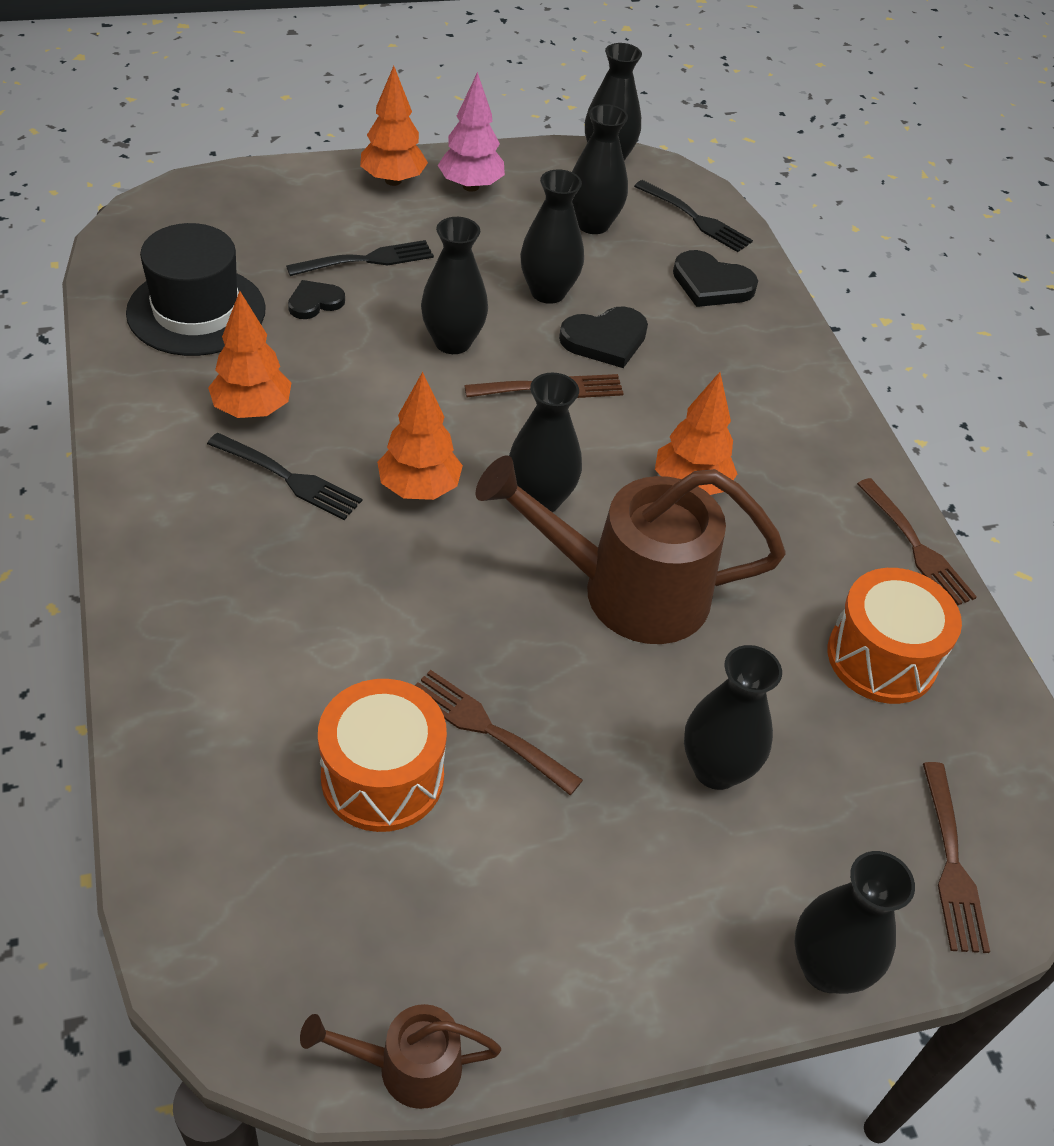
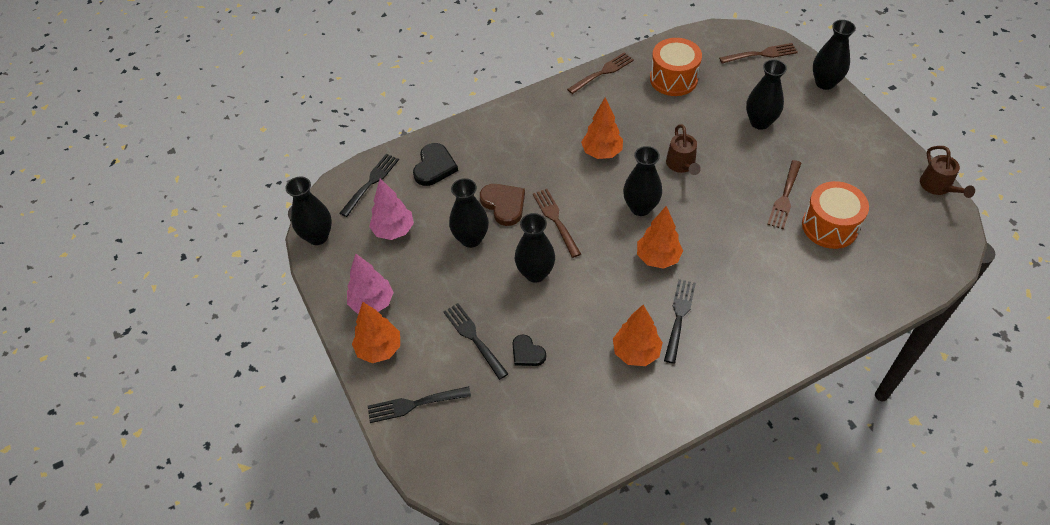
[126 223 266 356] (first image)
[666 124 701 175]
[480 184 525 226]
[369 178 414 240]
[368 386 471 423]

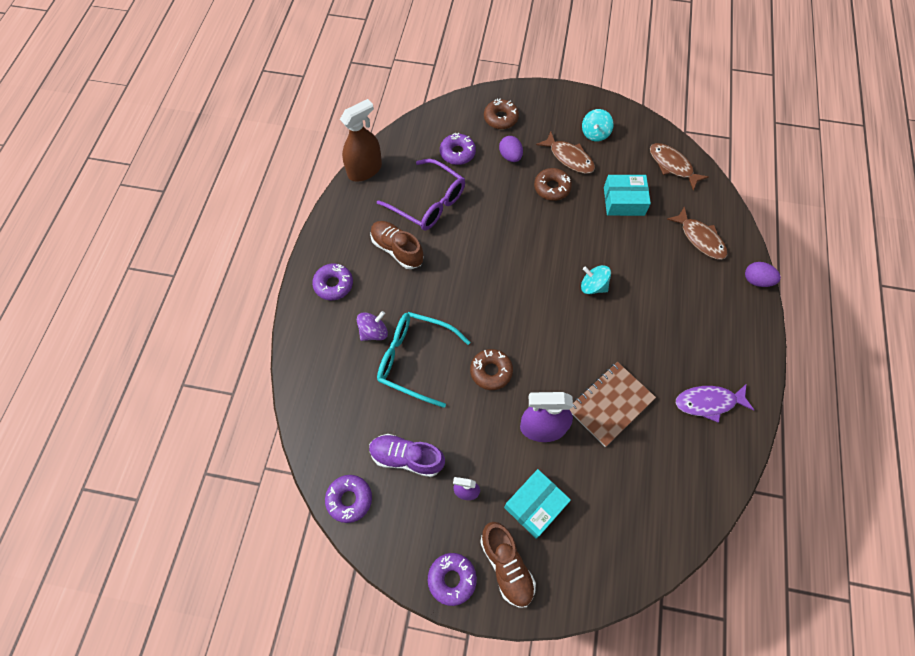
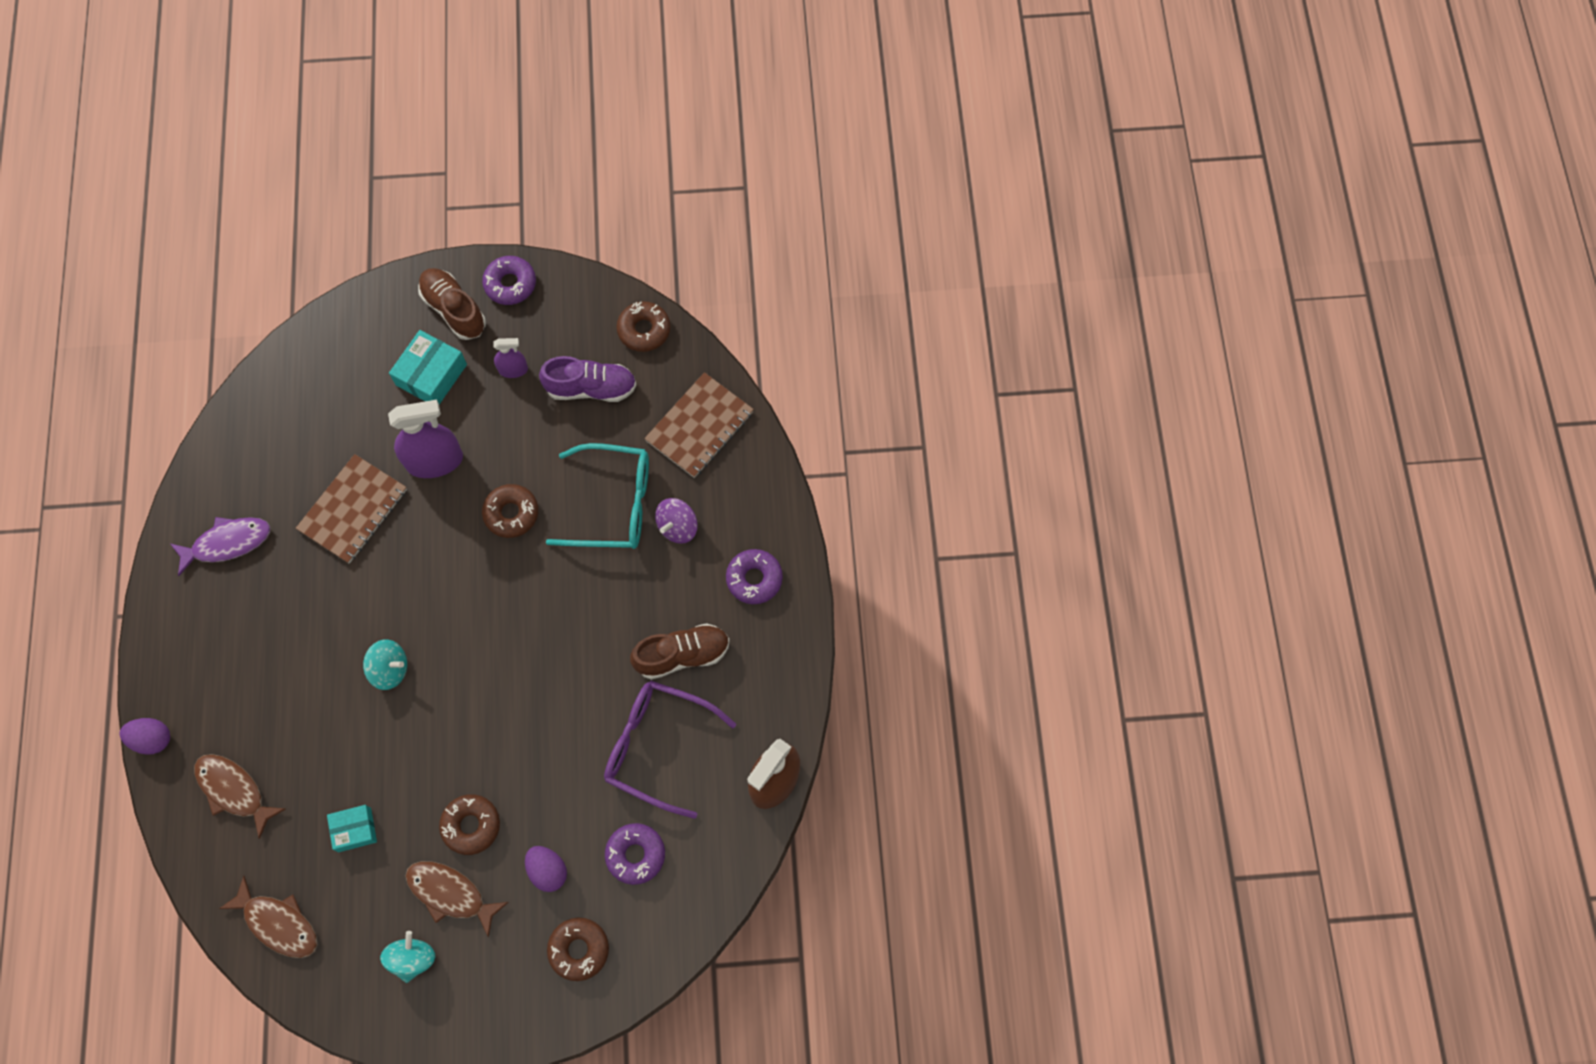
[617 301 670 352]
[630 623 730 680]
[327 805 377 852]
[644 372 754 478]

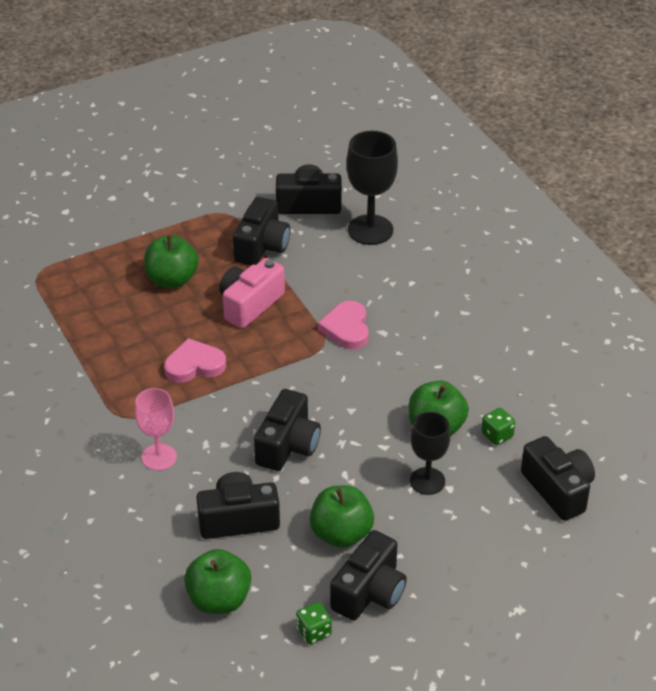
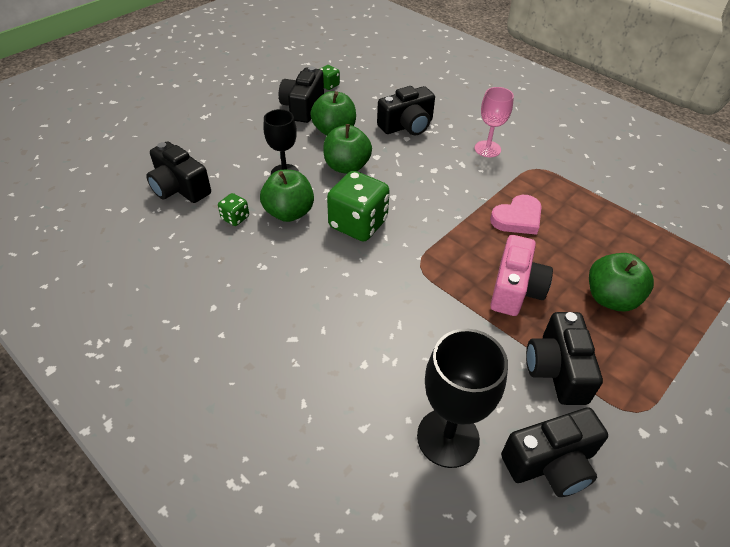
[323 124 372 174]
[254 389 321 471] (first image)
[318 301 369 350] (first image)
[327 171 390 241]

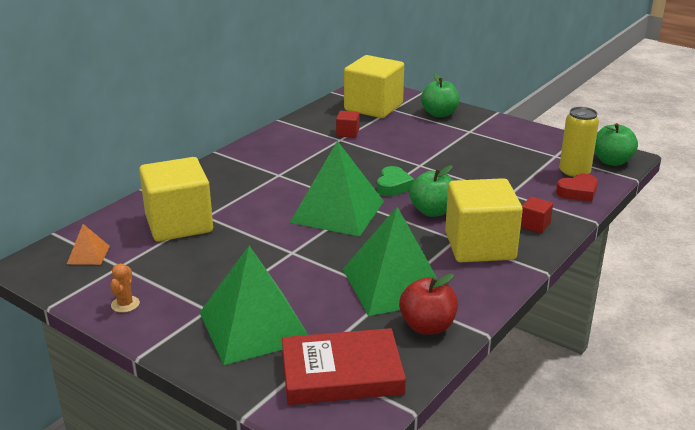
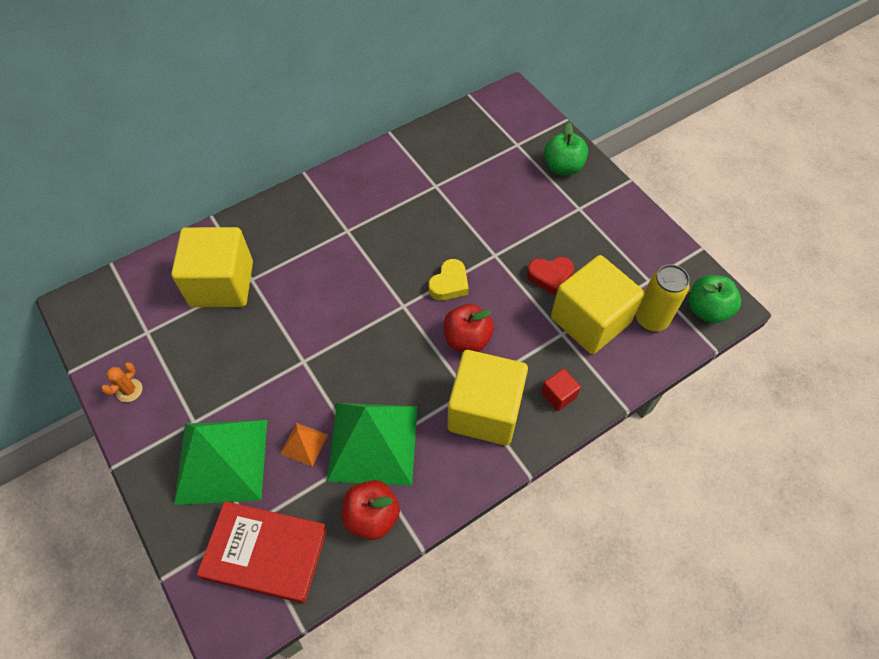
[280 423 328 466]
[290 141 384 236] (first image)
[336 111 359 138] (first image)
[551 255 645 354]
[429 259 469 300]
[443 304 494 352]
[527 257 574 295]

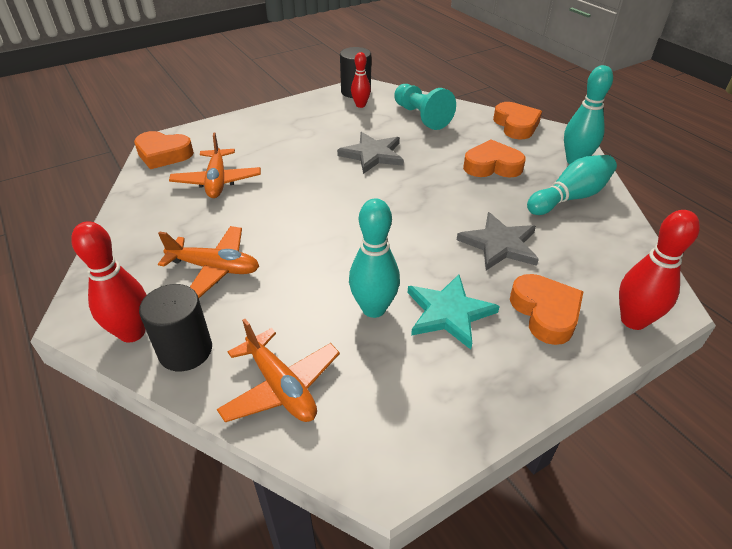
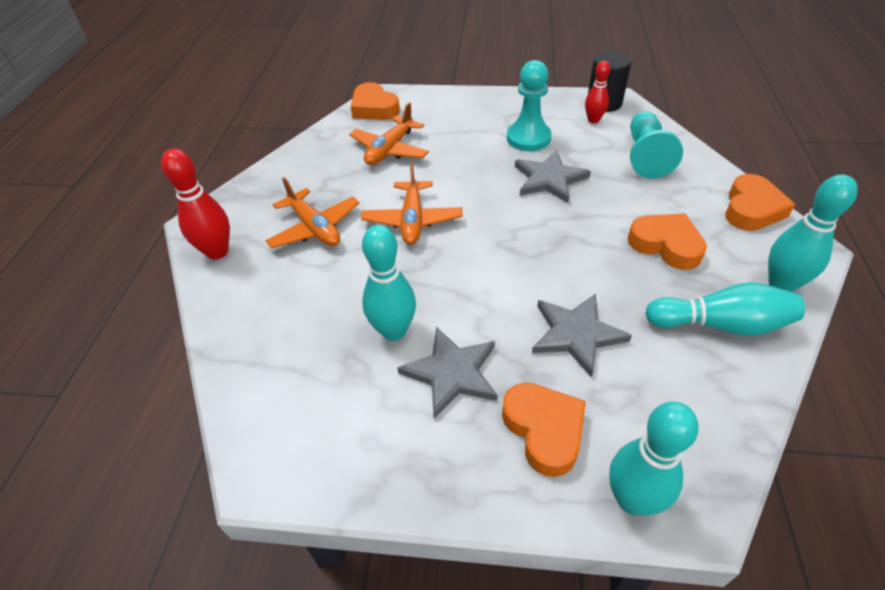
[139 284 212 371] (first image)
[361 163 463 245]
[397 327 498 419]
[502 383 586 477]
[609 402 699 516]
[507 60 552 151]

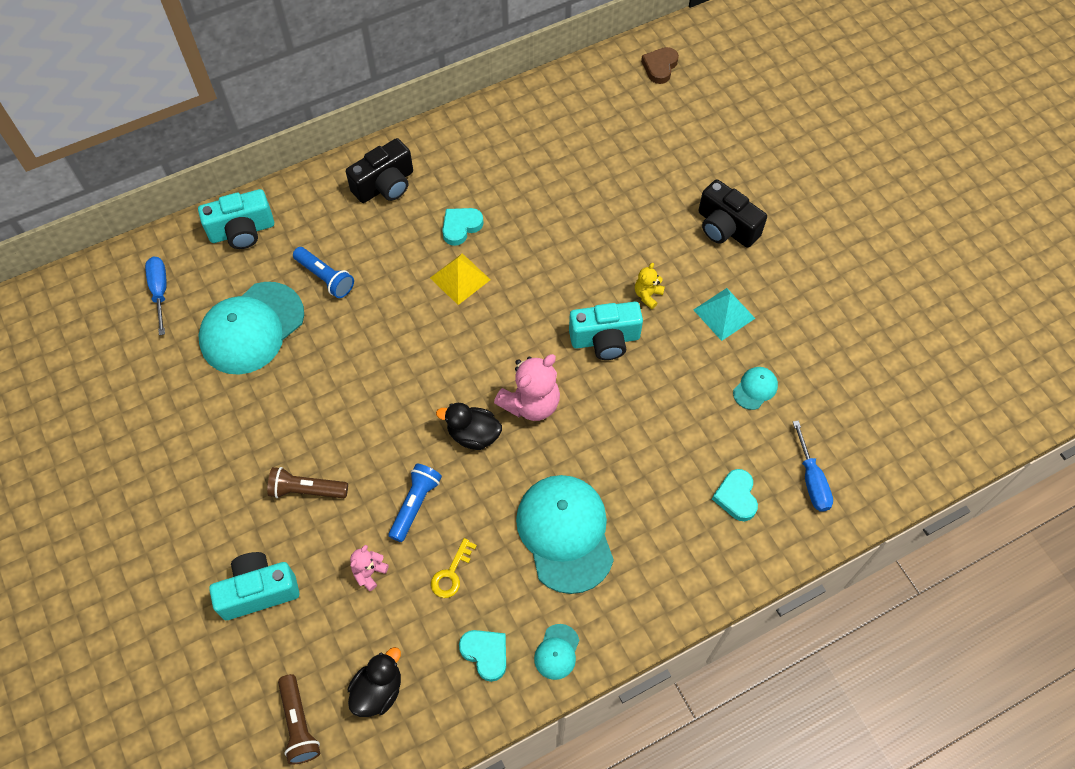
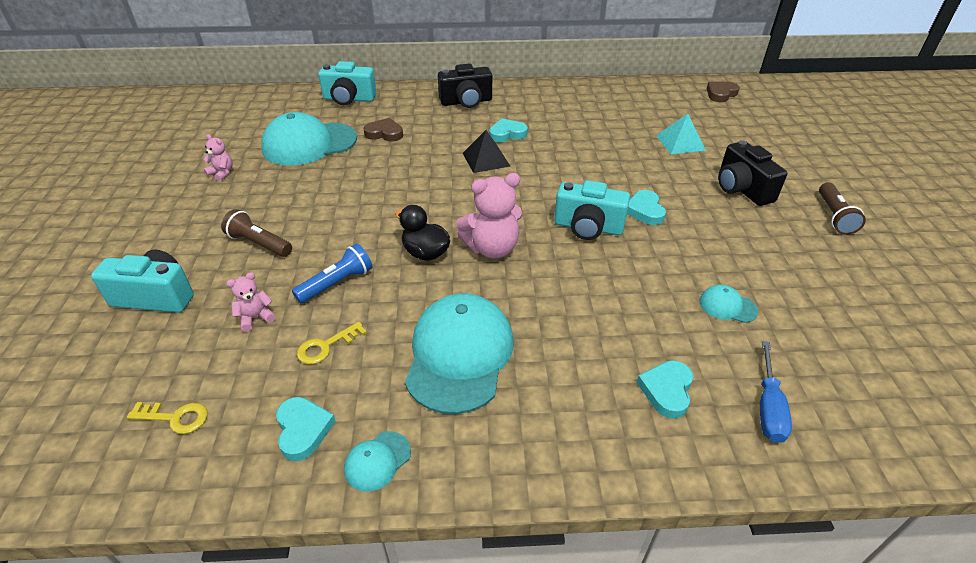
[145 257 167 335] (first image)
[819 182 866 235]
[363 118 403 142]
[127 402 208 434]
[463 130 510 173]
[627 190 666 225]
[656 114 706 154]
[700 285 758 323]
[203 134 233 181]

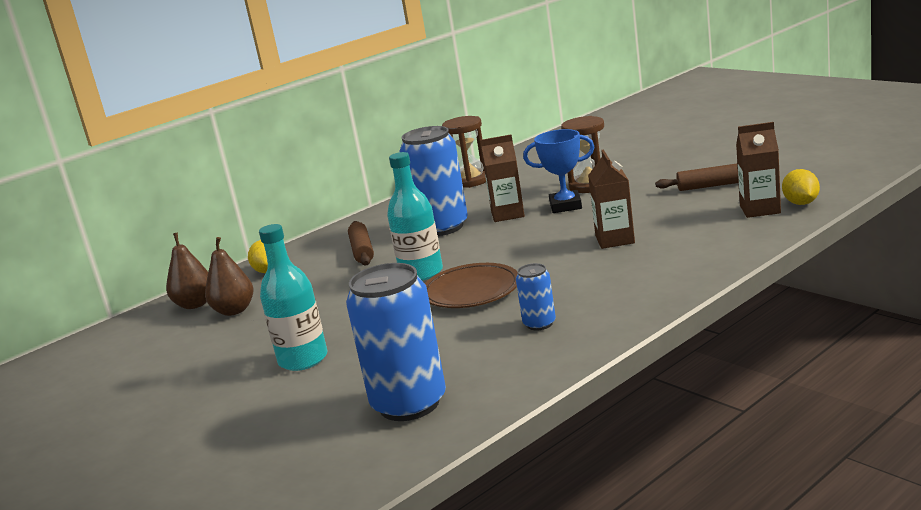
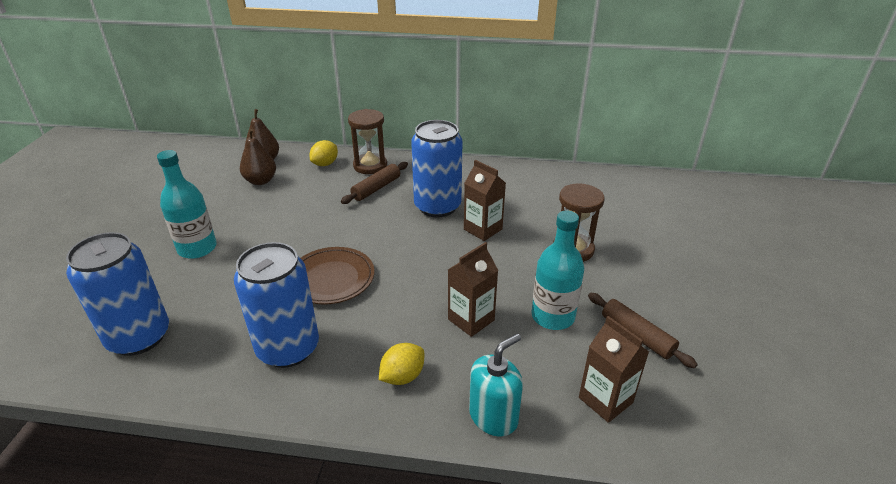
[531 210 584 330]
[348 109 387 174]
[234 242 319 368]
[523 129 594 213] (first image)
[379 343 424 385]
[469 334 523 437]

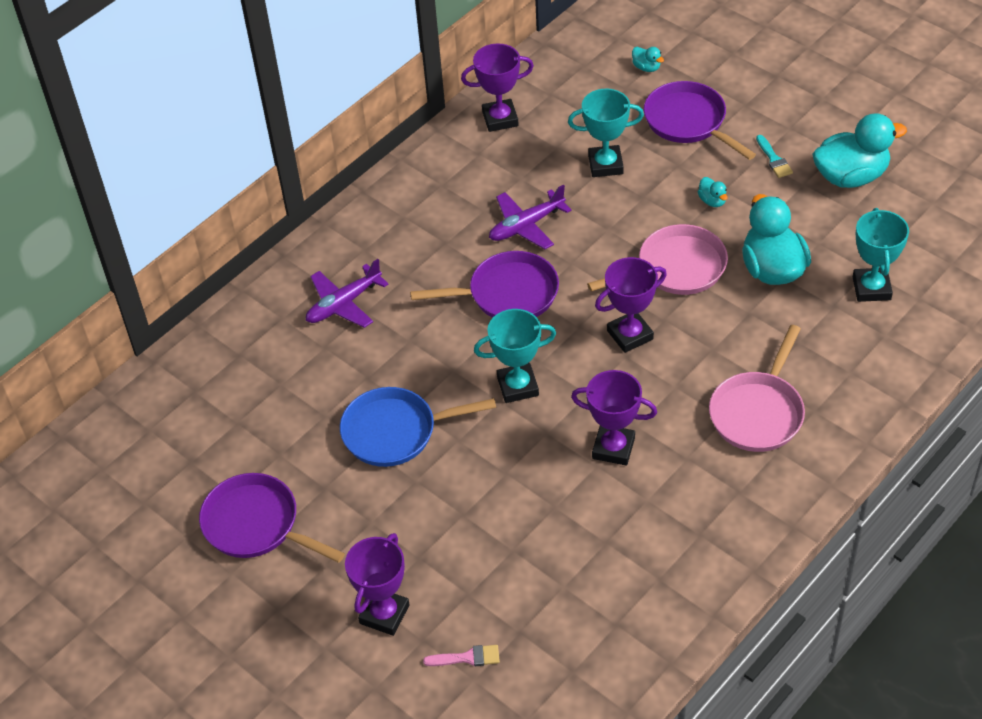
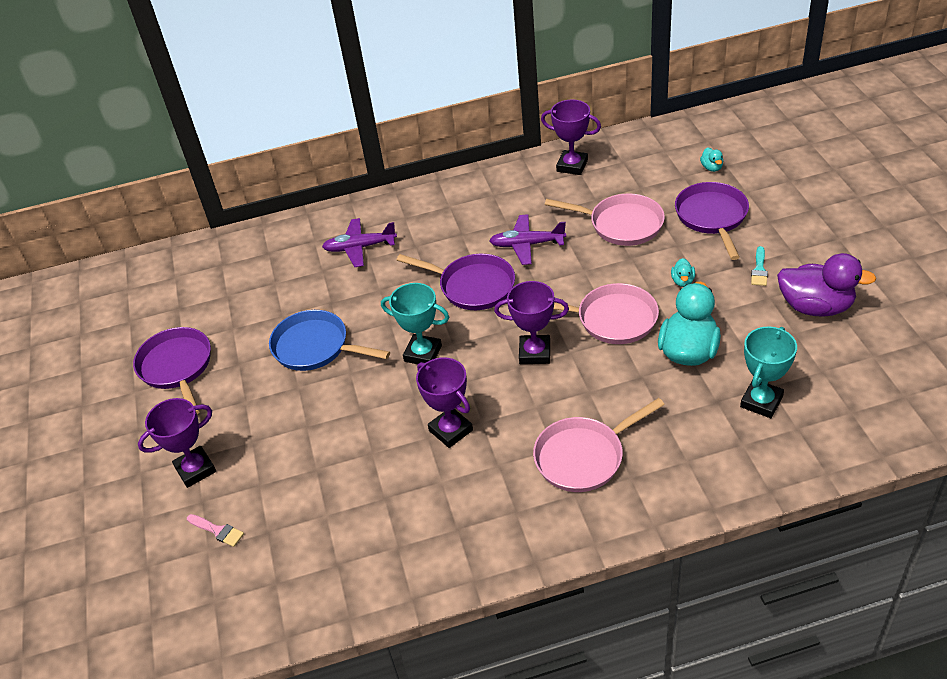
[545 193 665 246]
[777 253 876 317]

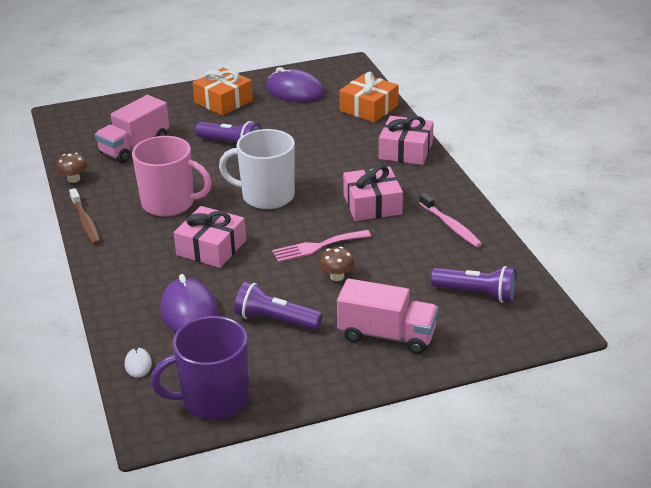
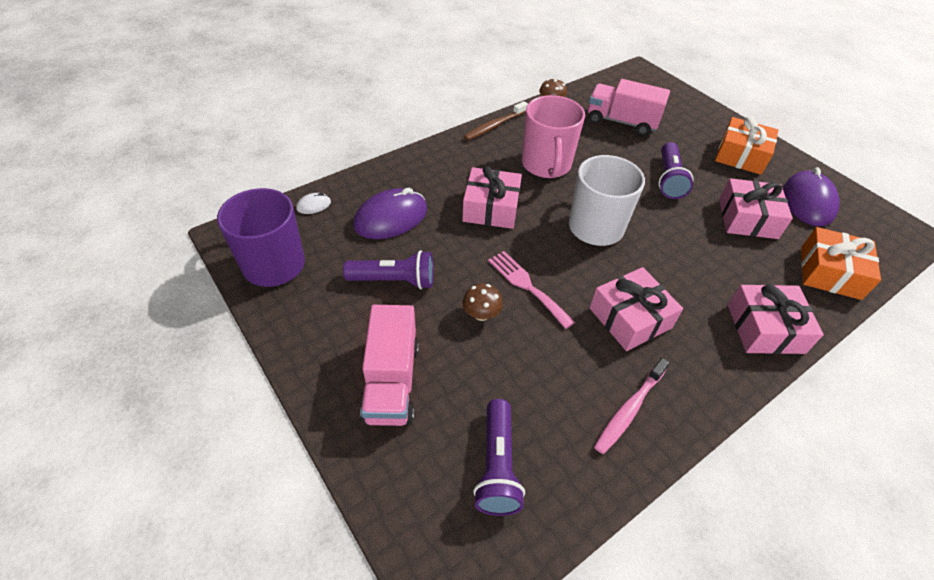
[343 251 434 289]
[719 178 793 239]

